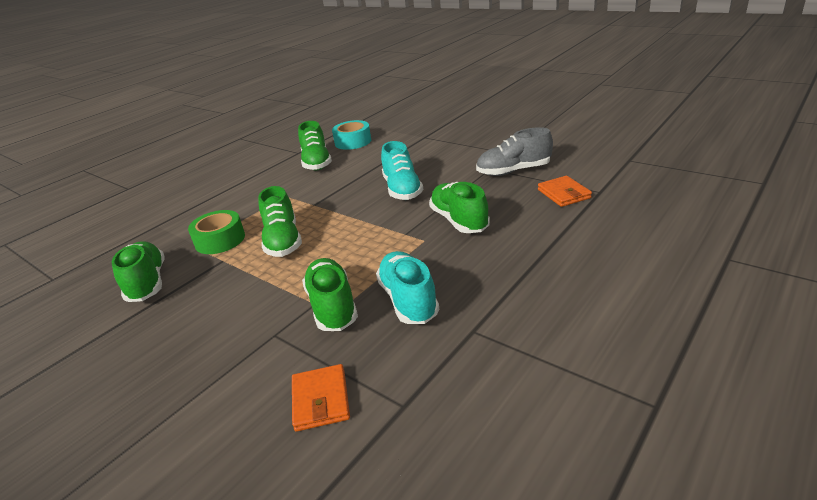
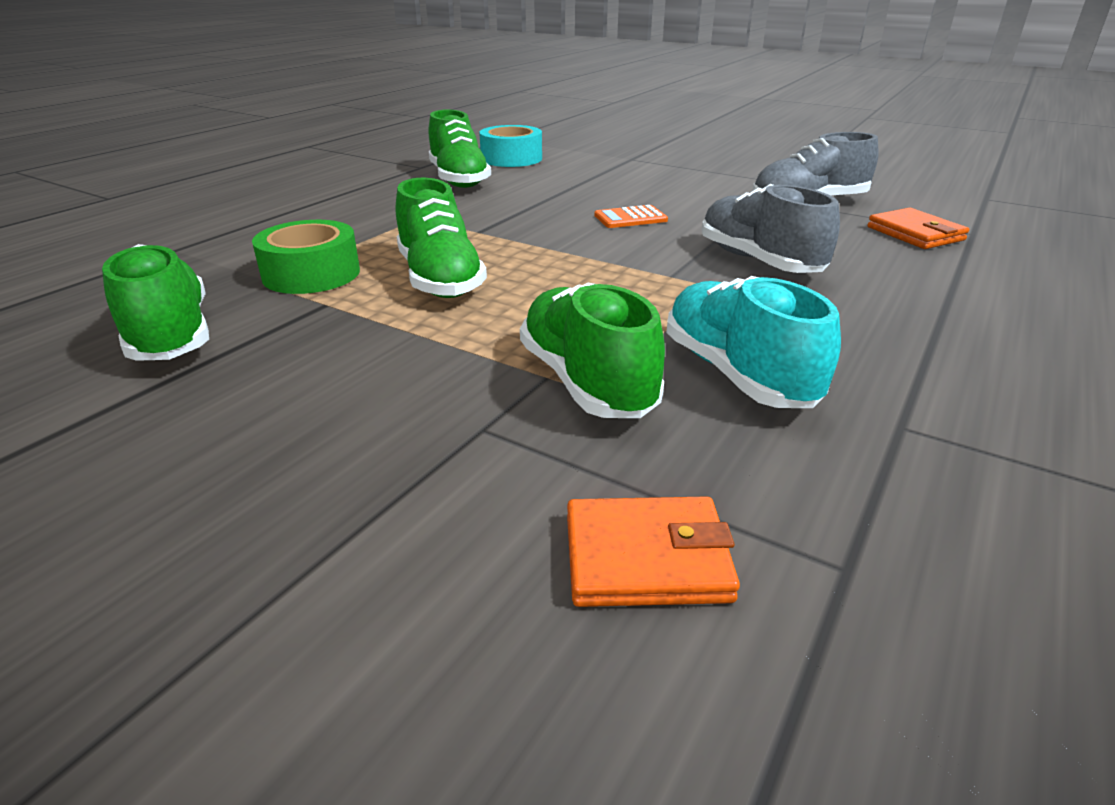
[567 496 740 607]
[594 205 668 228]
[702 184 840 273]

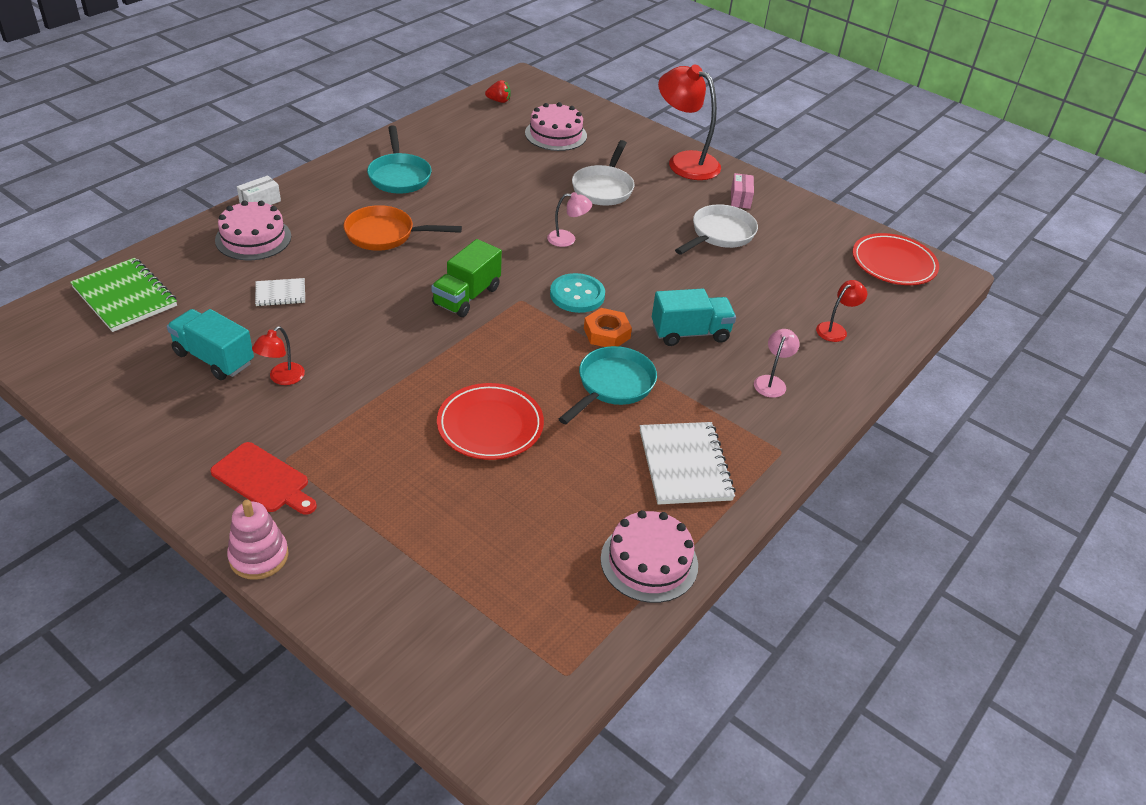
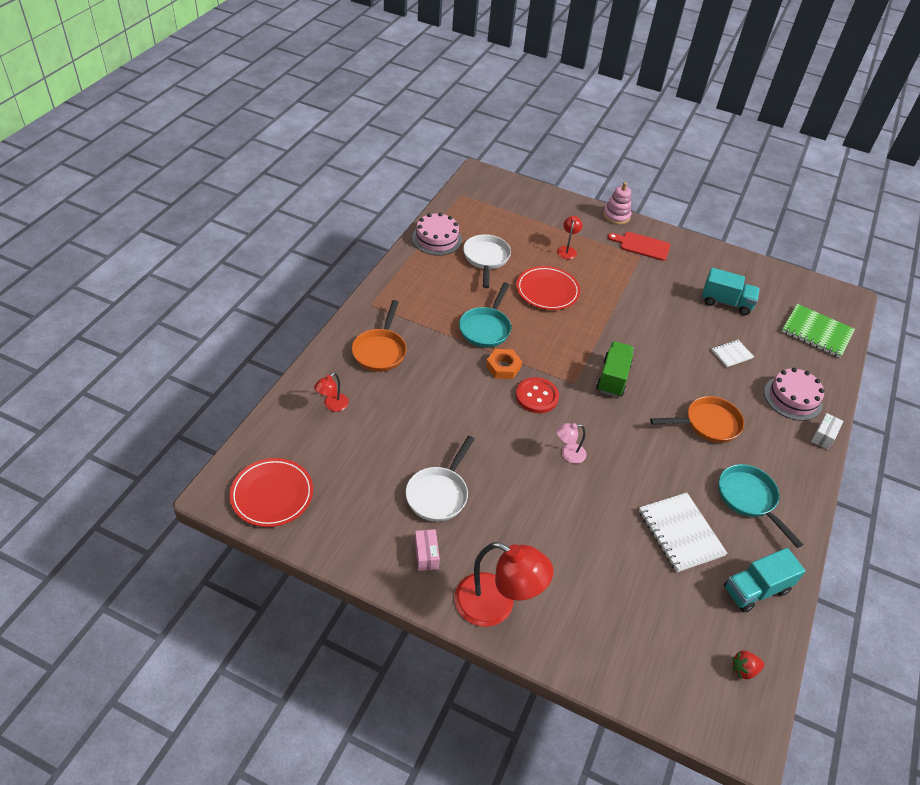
[557 216 583 259]
[525 102 587 151] (first image)
[516 377 559 413]
[463 234 511 288]
[639 493 727 572]
[724 548 806 612]
[352 300 407 372]

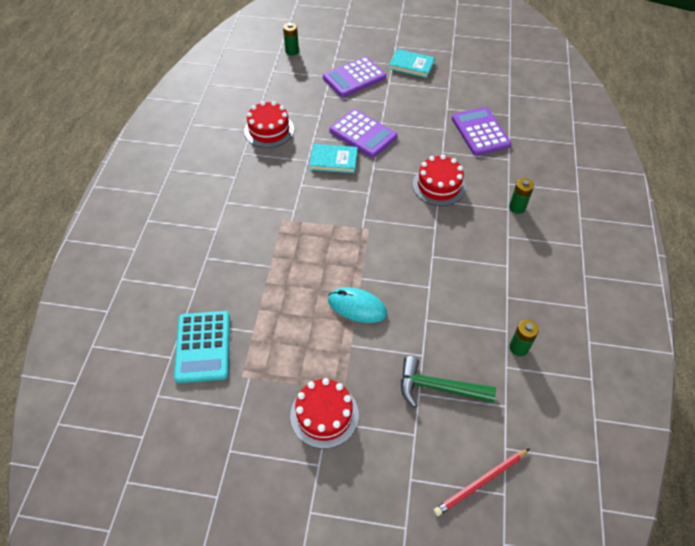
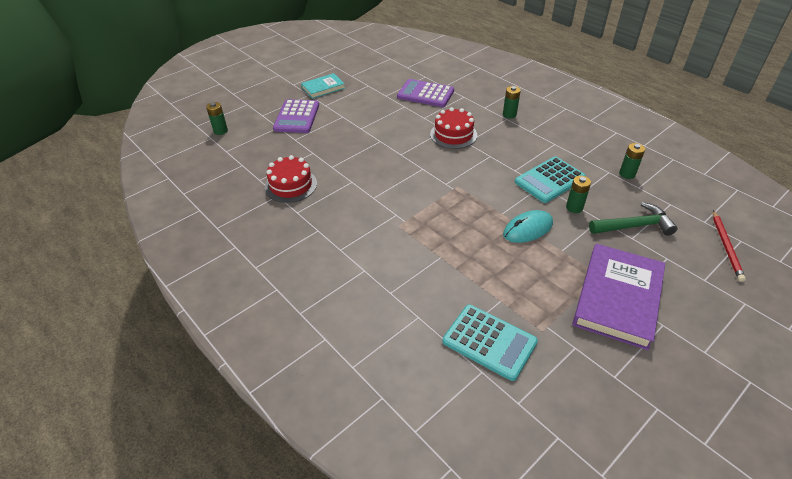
[573 244 665 350]
[309 144 358 173] (first image)
[329 109 397 158] (first image)
[589 202 677 236]
[515 156 586 203]
[566 176 591 213]

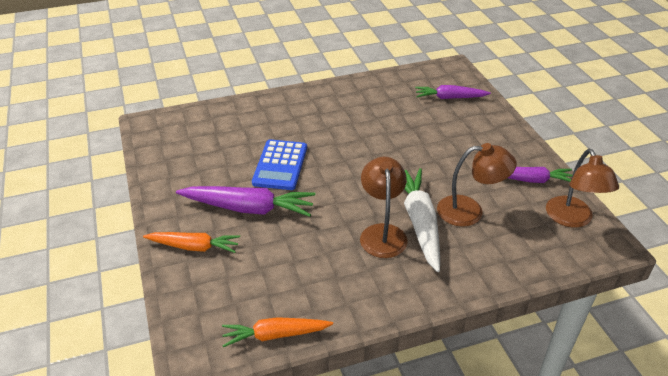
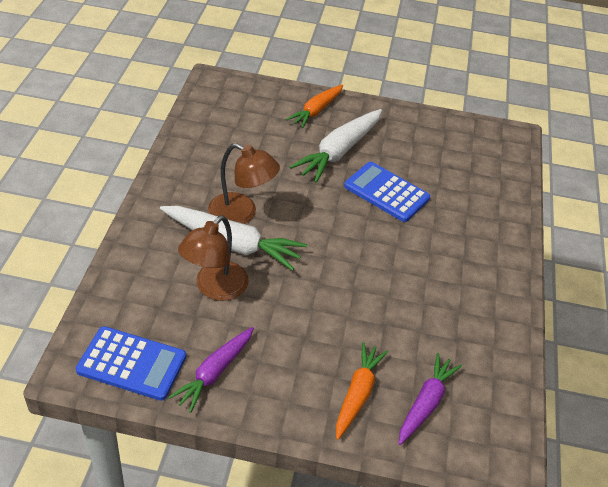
[290 109 382 183]
[336 342 388 440]
[76 326 186 401]

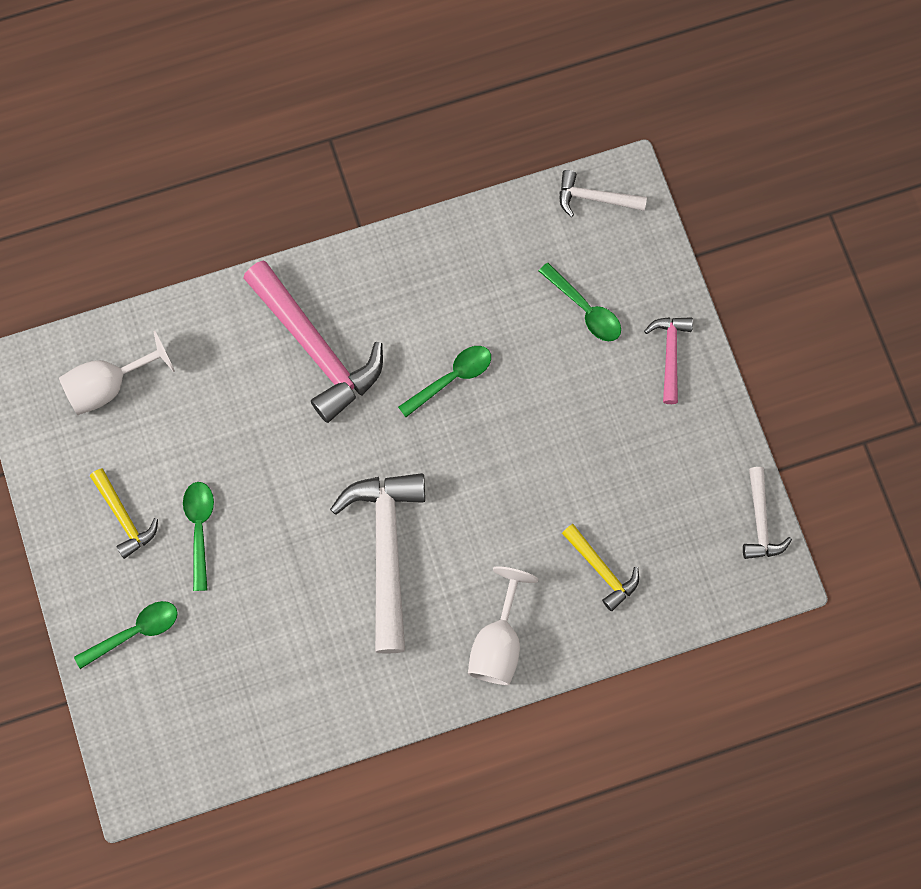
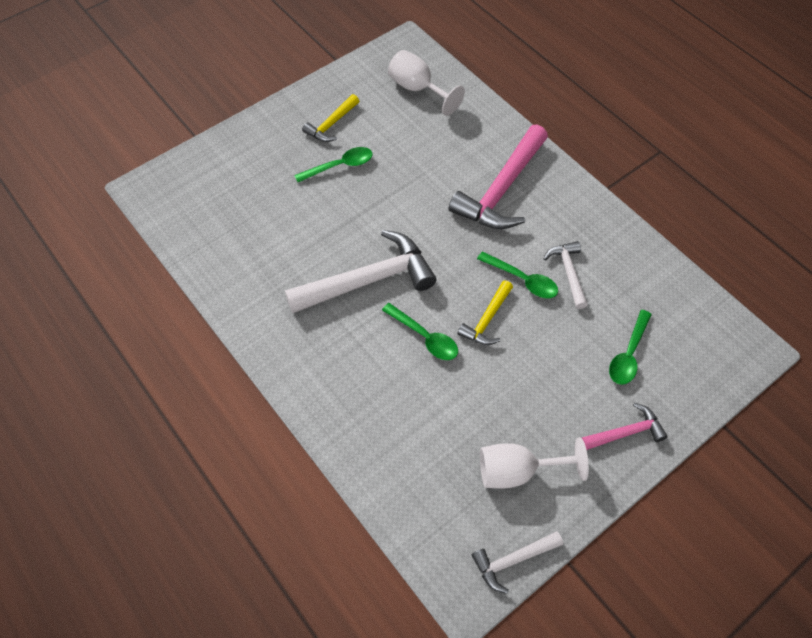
[382 303 458 360]
[480 437 589 489]
[543 241 588 309]
[458 280 513 345]

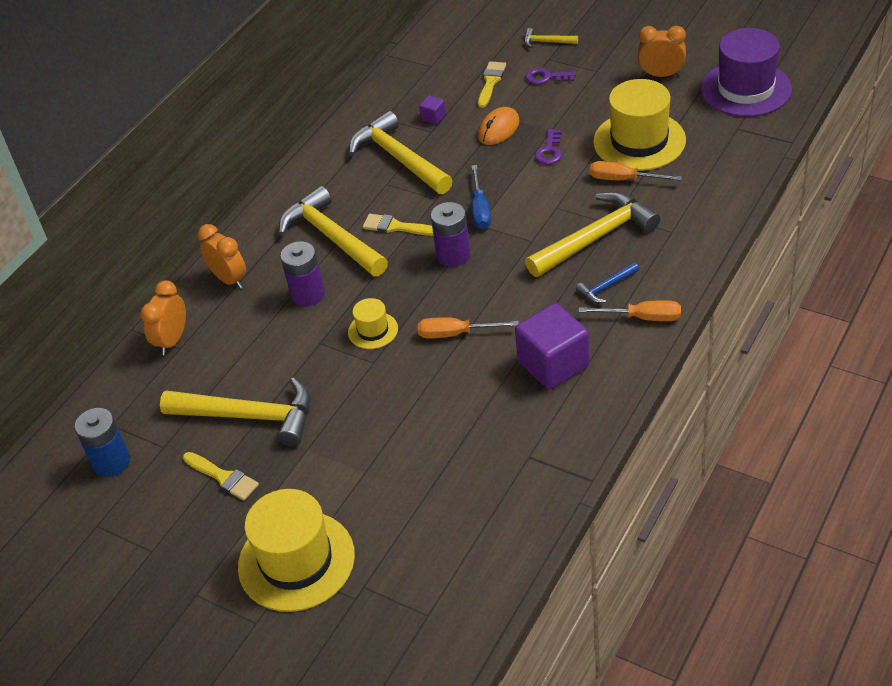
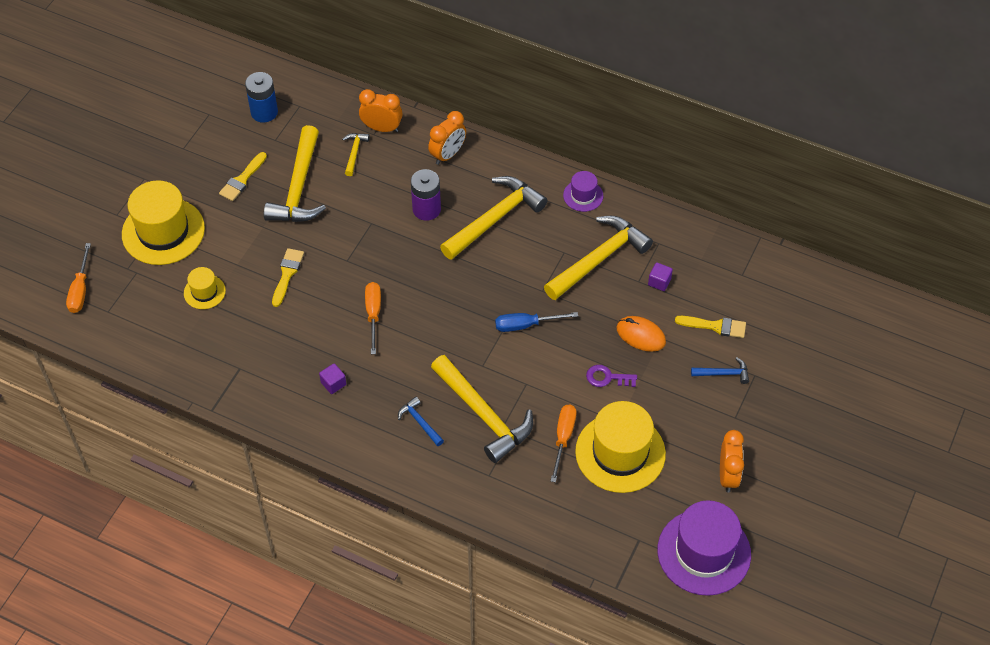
[184 267 226 309]
[272 248 304 307]
[431 202 470 267] (first image)
[319 363 346 394]
[342 133 370 176]
[691 357 749 384]
[66 243 91 313]
[563 171 603 212]

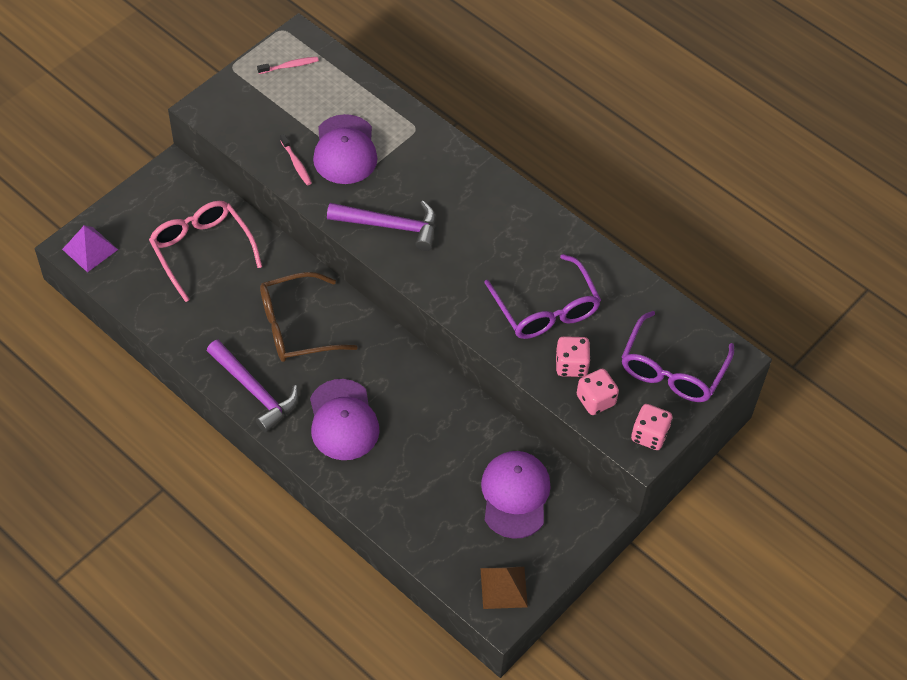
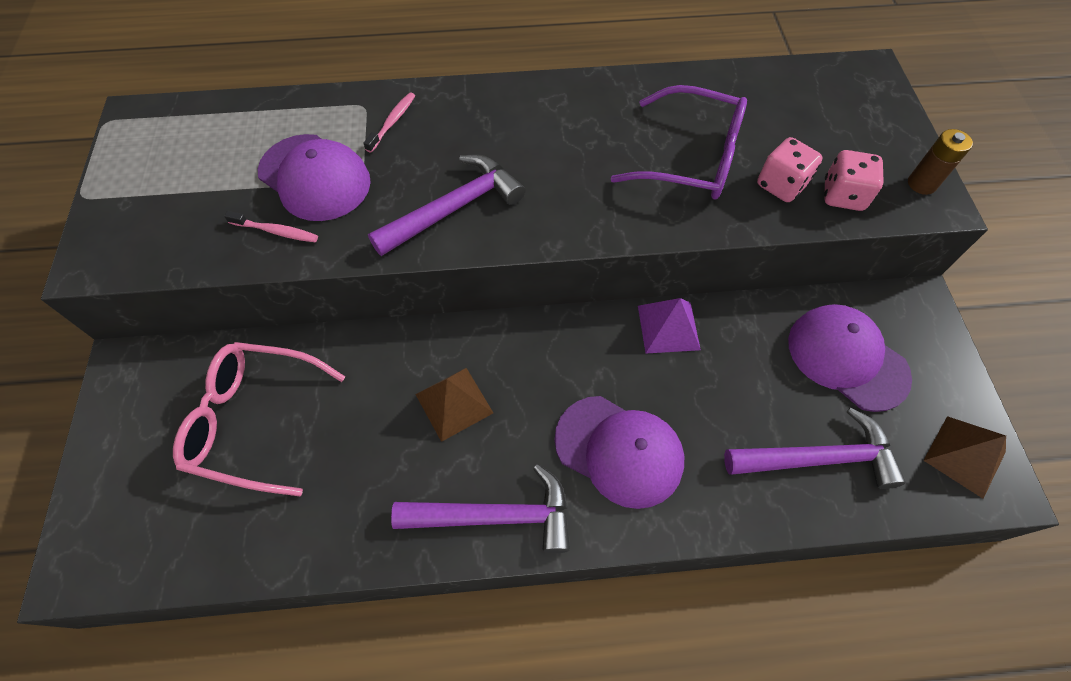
[638 298 701 354]
[363 92 415 153]
[415 368 493 442]
[622 311 734 402] (first image)
[908 129 973 195]
[724 407 906 489]

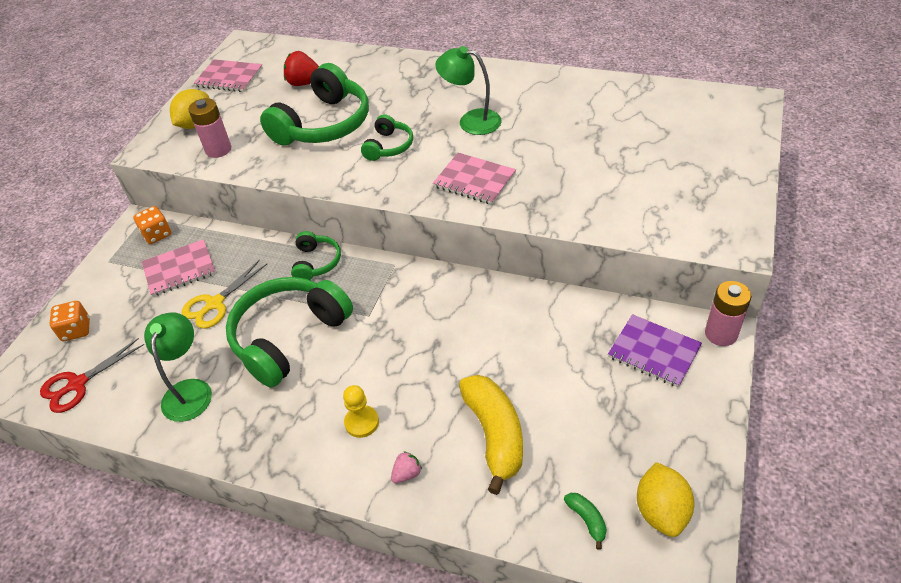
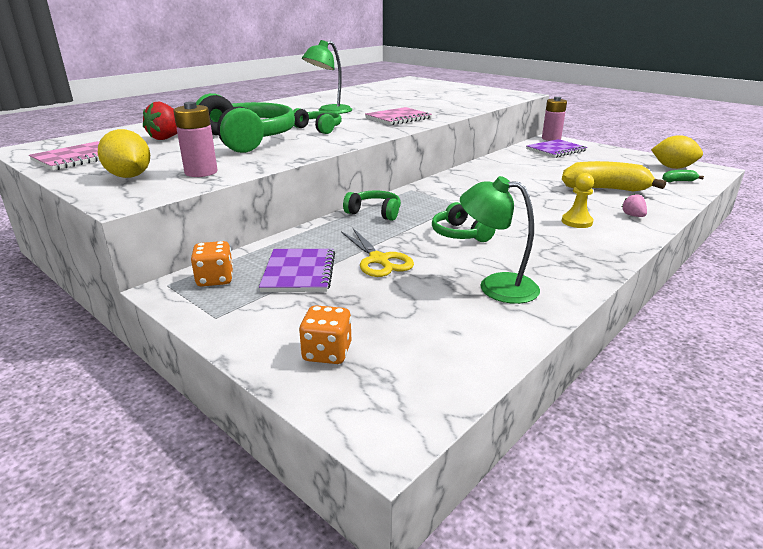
[40 338 144 413] (first image)
[259 249 335 292]
[432 202 496 242]

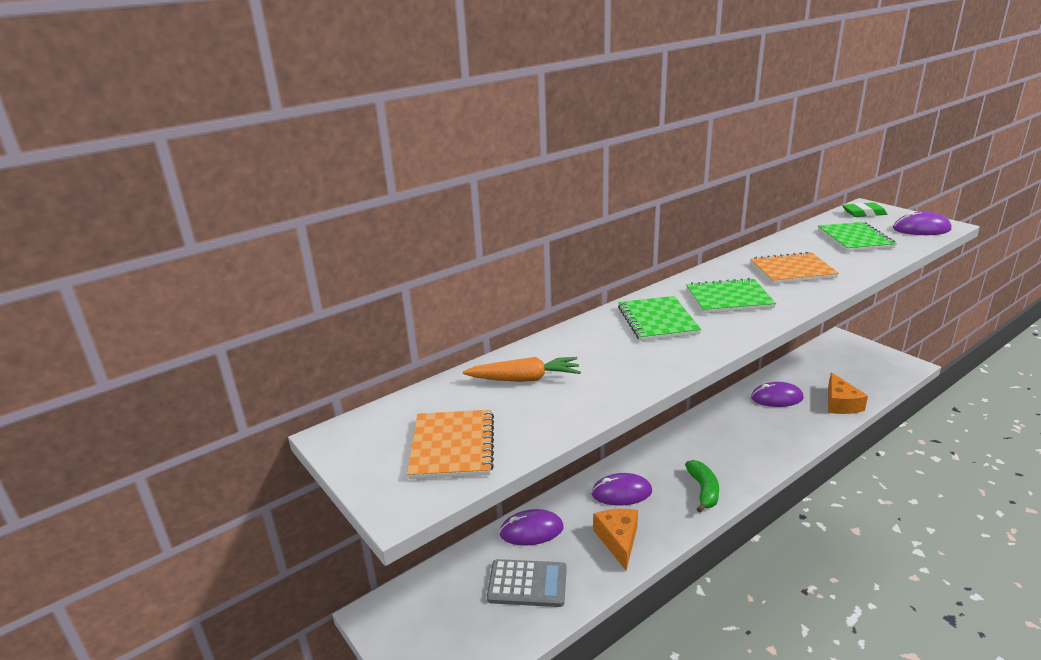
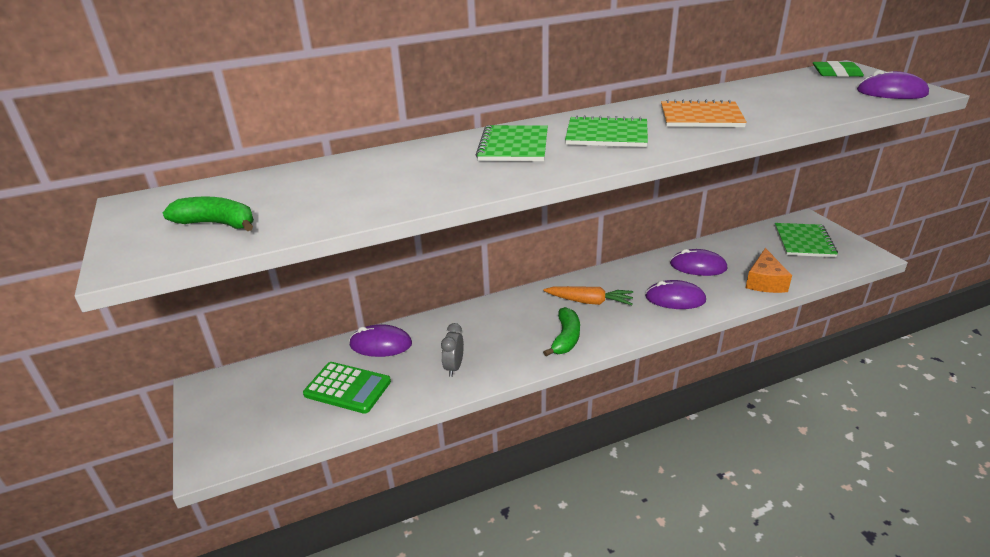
[163 196 254 231]
[544 286 633 305]
[303 362 391 414]
[645 280 706 309]
[441 323 464 377]
[775 223 838 257]

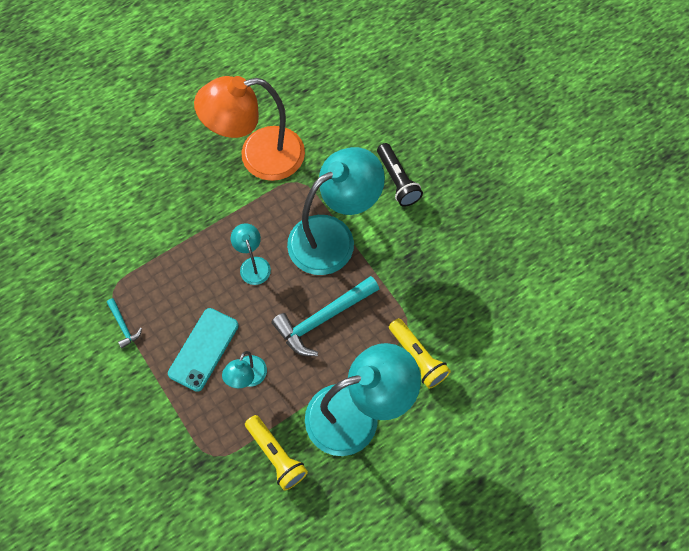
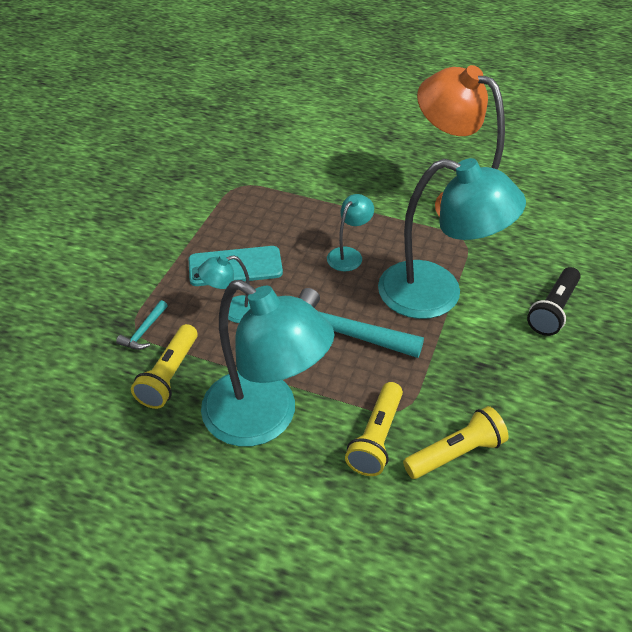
[116 300 168 350]
[403 406 509 479]

